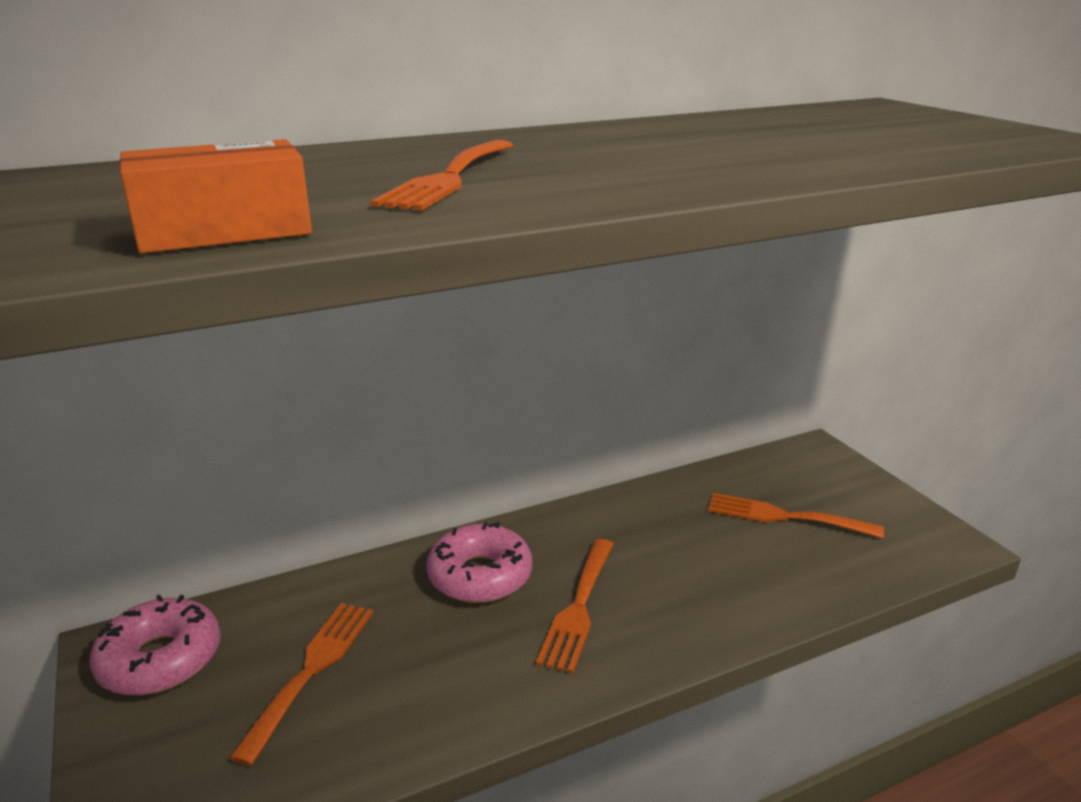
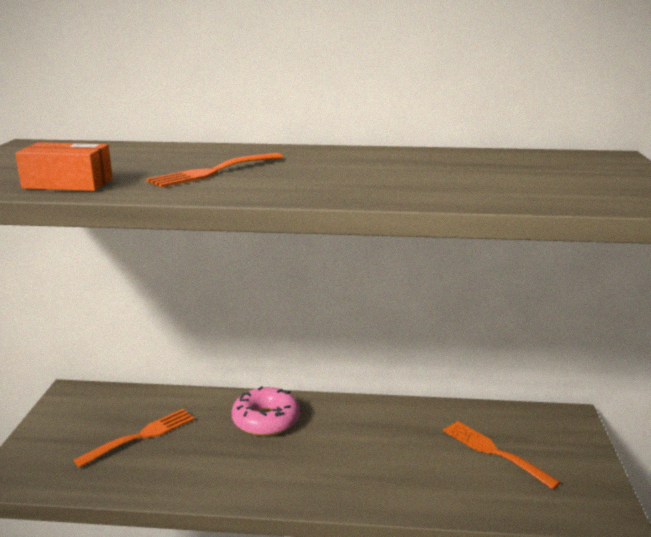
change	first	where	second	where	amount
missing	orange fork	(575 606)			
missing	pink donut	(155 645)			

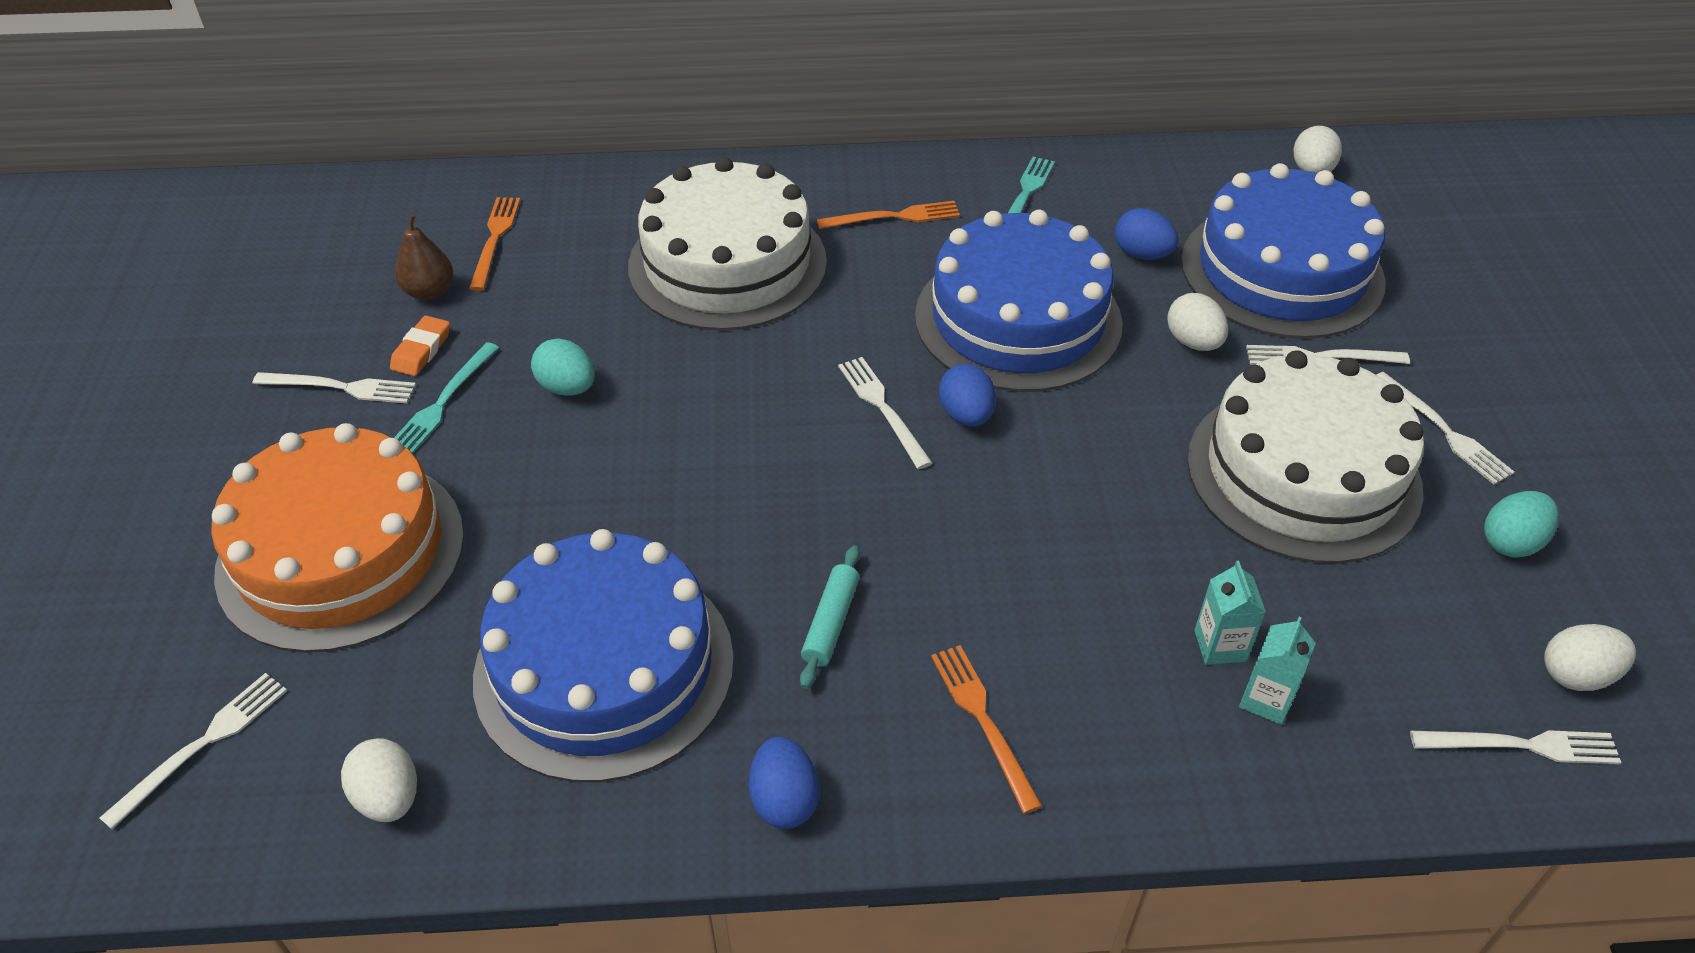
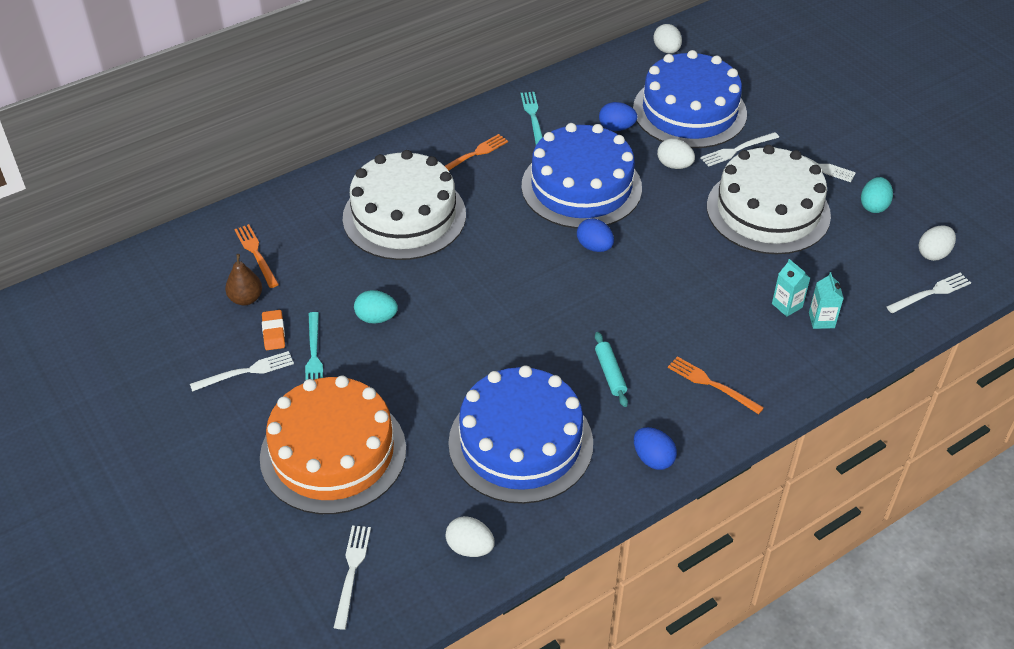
change	first	where	second	where	amount
missing	white fork	(885 413)			

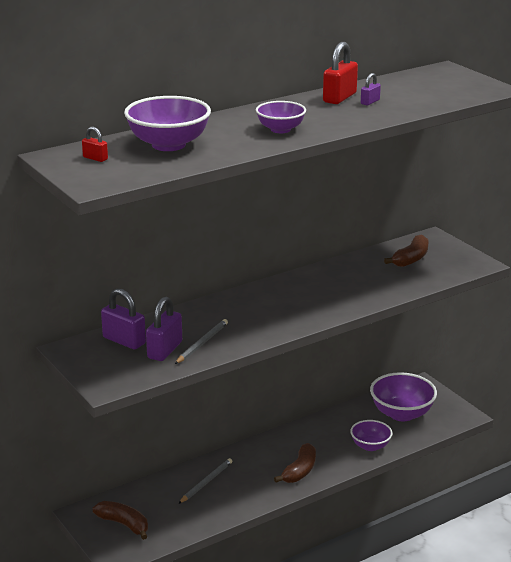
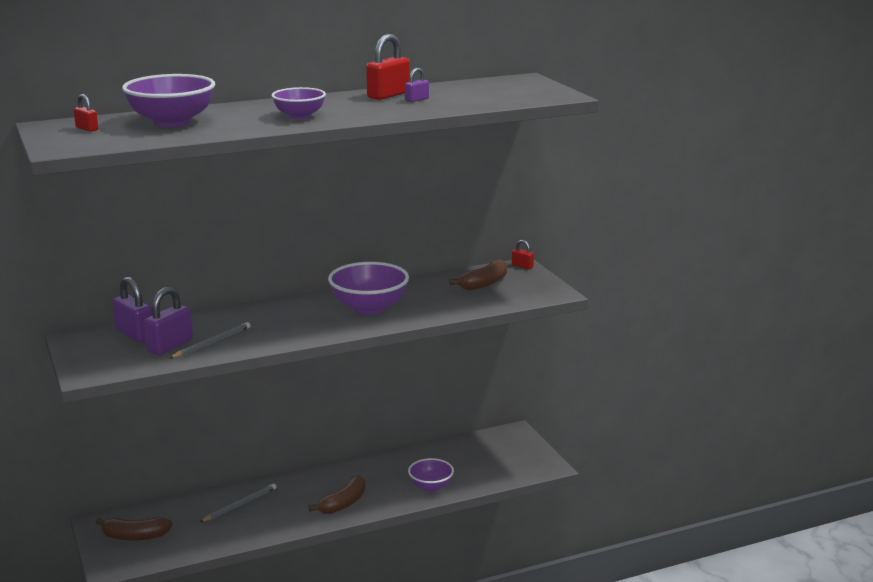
change	first	where	second	where	amount
relocated	purple bowl	(403 396)		(368 288)	
spun	brown banana	(120 520)		(134 529)	135 degrees clockwise
appeared			red padlock	(523 254)	

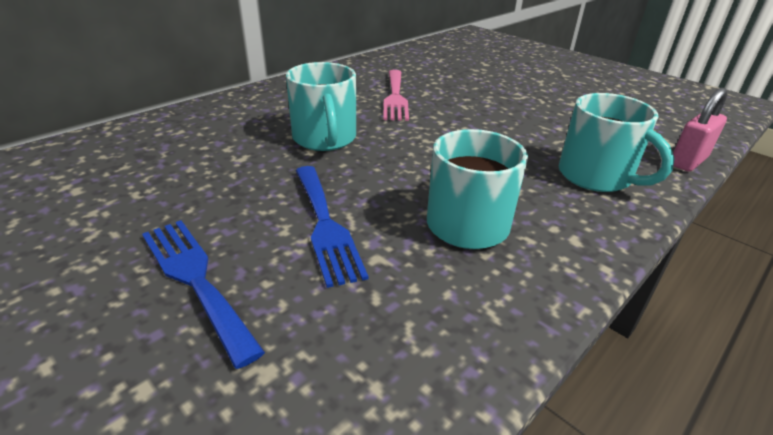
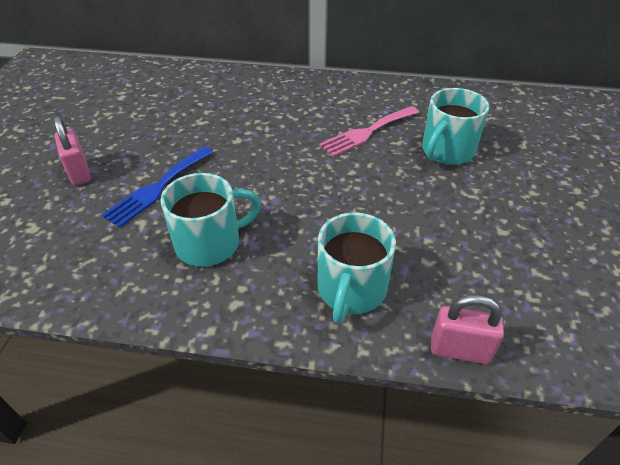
change	first	where	second	where	amount
relocated	turquoise mug	(321 106)		(455 126)	
exchanged	blue fork	(203 294)	pink padlock	(72 151)	

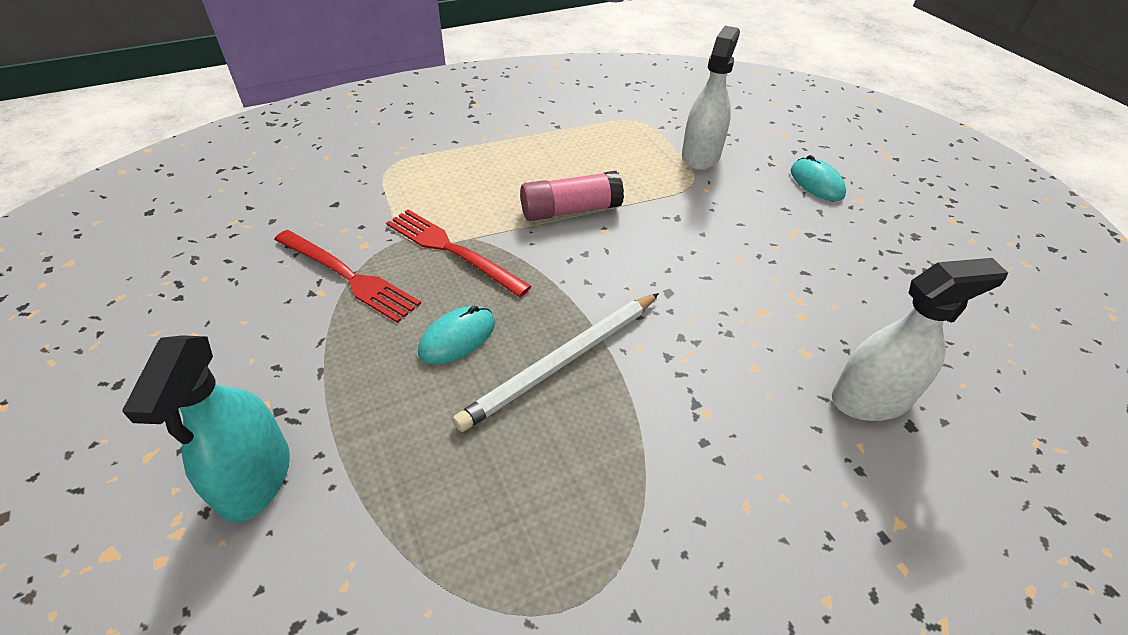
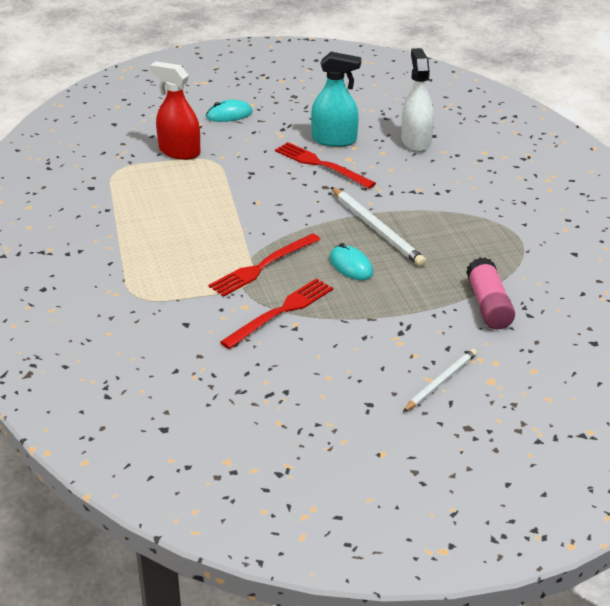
change	first	where	second	where	amount
colour	white spray bottle	(711 98)	red spray bottle	(175 110)	
relocated	pink glue stick	(572 196)		(490 293)	
relocated	turquoise spray bottle	(206 429)		(336 99)	
appeared			red fork	(325 165)	
appeared			white pencil	(440 380)	

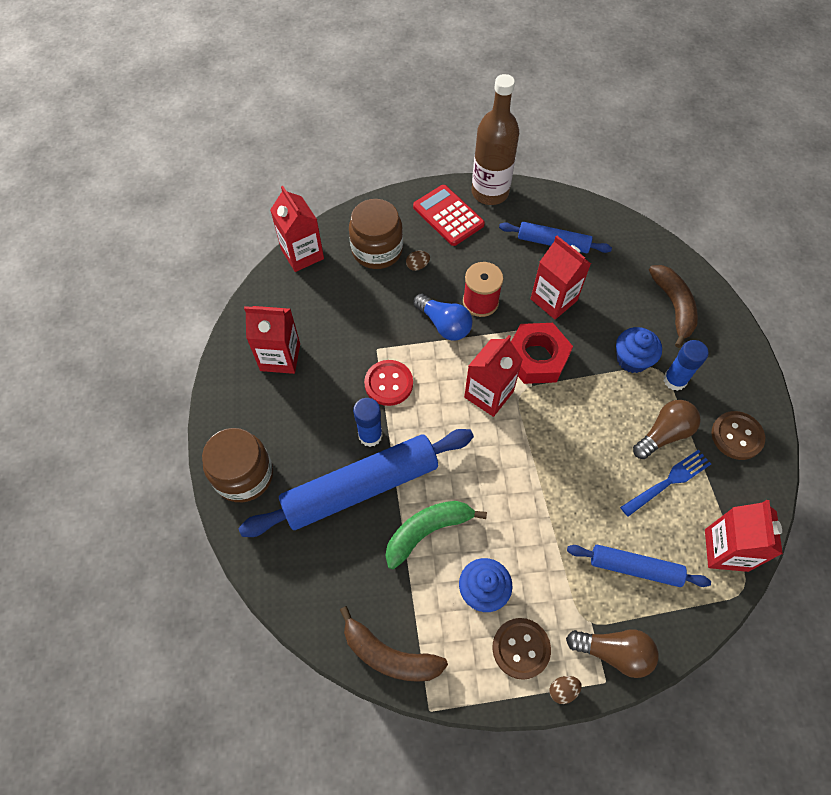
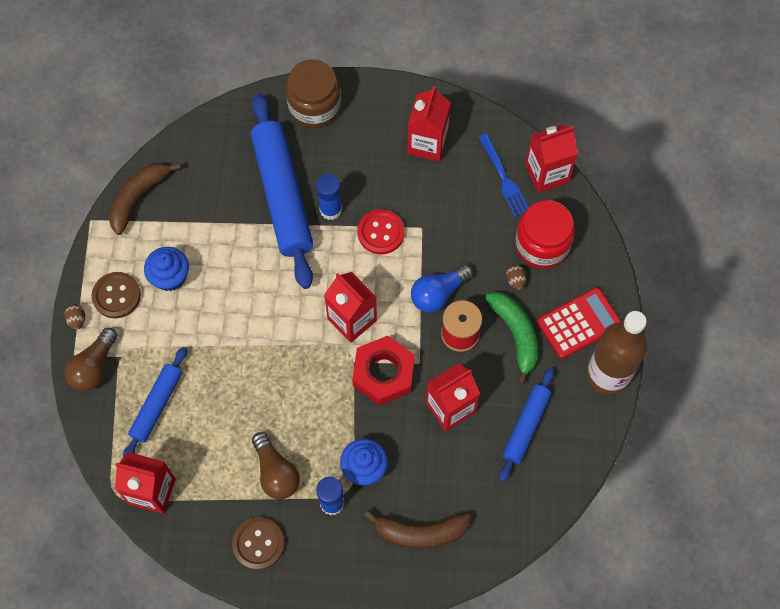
change	first	where	second	where	amount
colour	brown jar	(376 234)	red jar	(545 234)	
relocated	blue fork	(665 483)		(503 175)	
relocated	green banana	(436 535)		(511 338)	

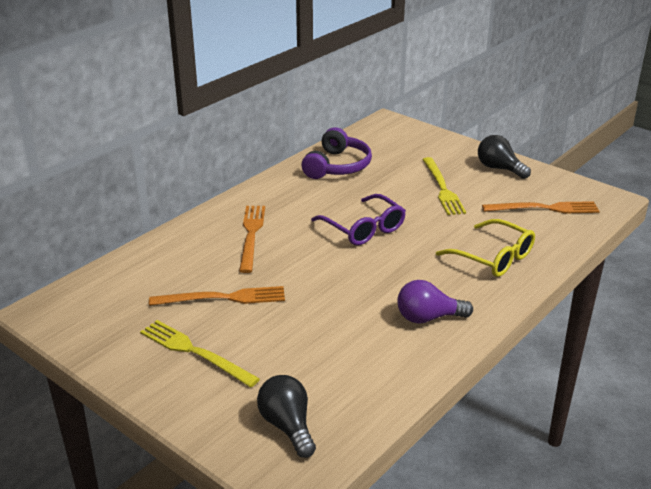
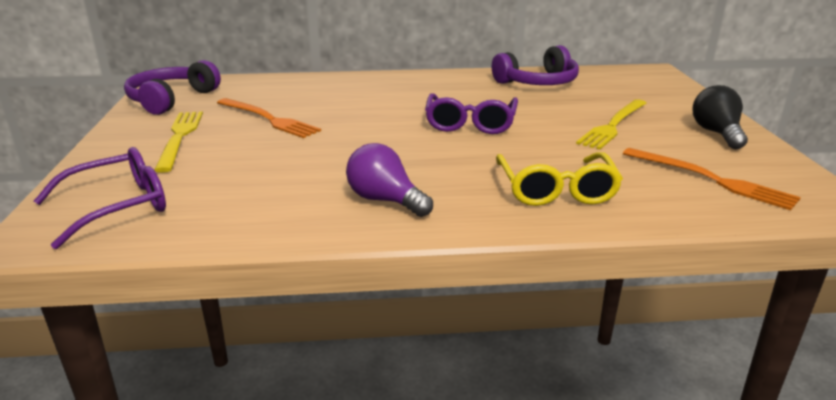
change	first	where	second	where	amount
missing	orange fork	(252 239)			
exchanged	black light bulb	(286 416)	purple glasses	(100 198)	
appeared			purple headphones	(172 87)	

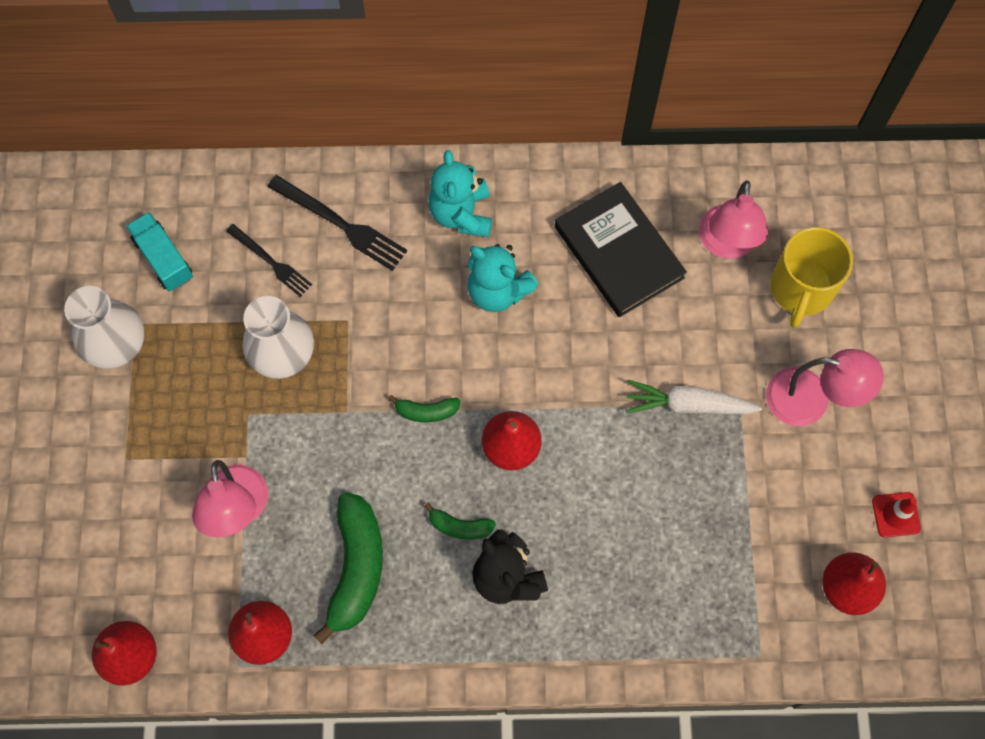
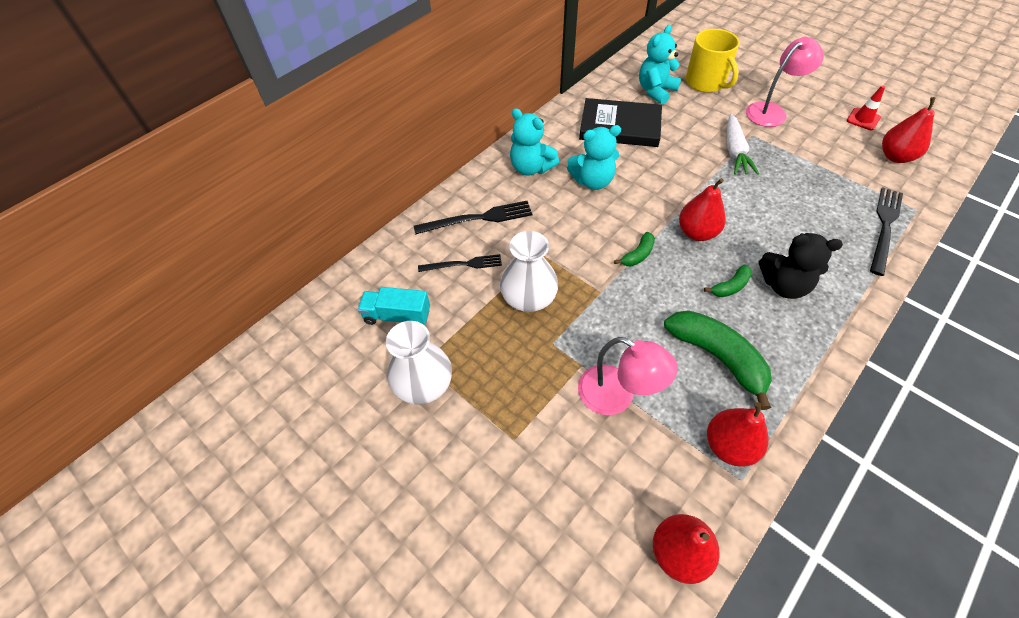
change	first	where	second	where	amount
exchanged	pink lamp	(733 220)	turquoise teddy bear	(660 65)	
spun	white carrot	(694 397)		(743 144)	45 degrees counterclockwise
appeared			black fork	(886 231)	

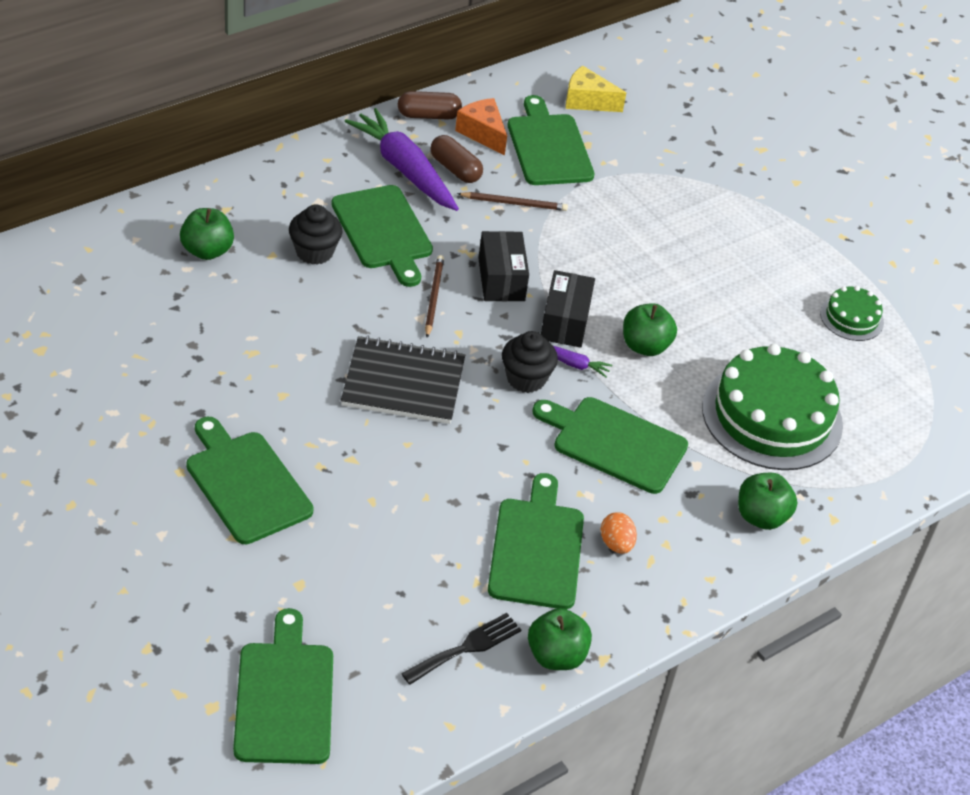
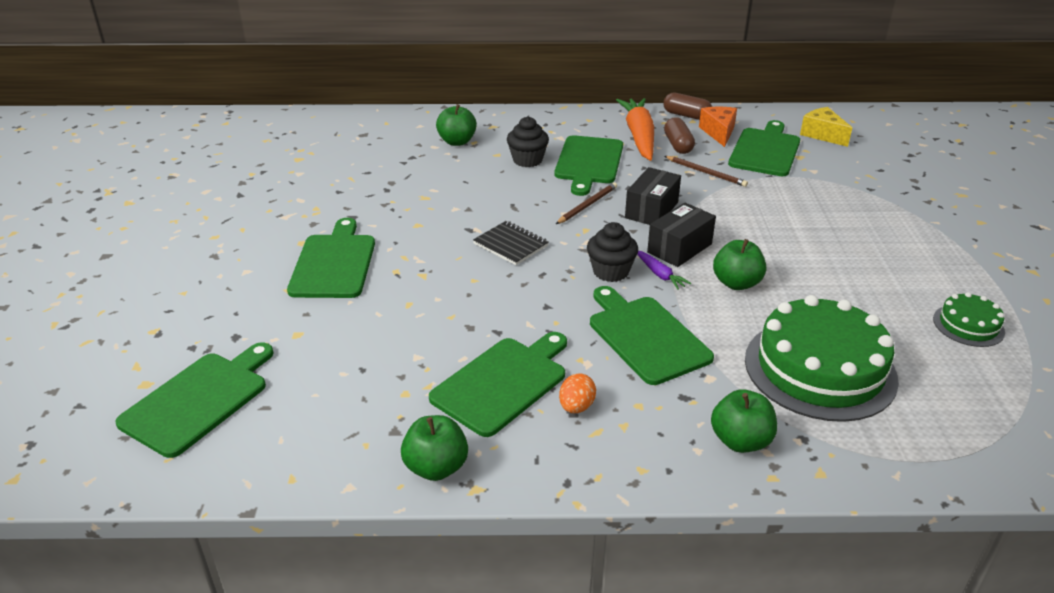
change	first	where	second	where	amount
colour	purple carrot	(402 159)	orange carrot	(635 129)	
size	black notebook	(403 380)		(511 243)	x0.62
missing	black fork	(461 649)			

